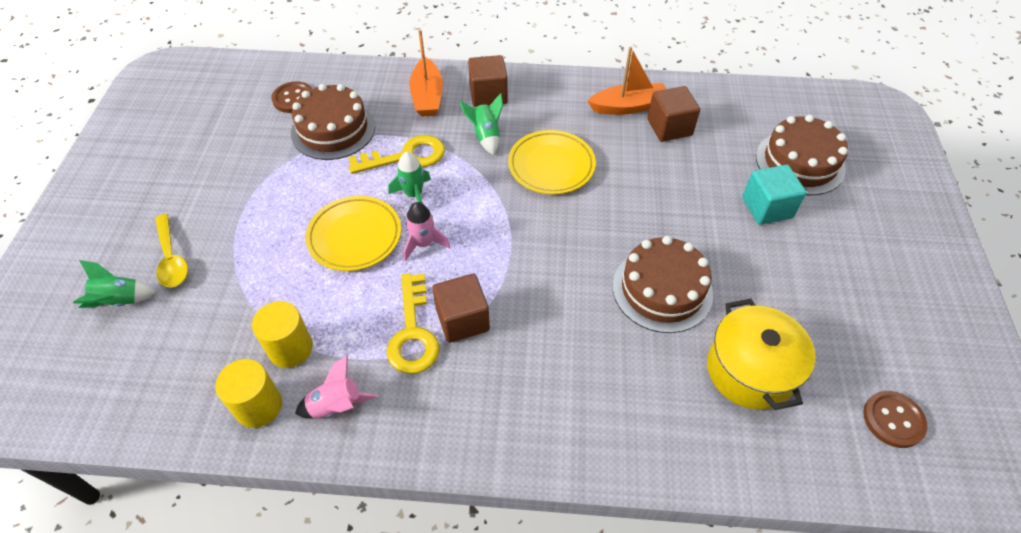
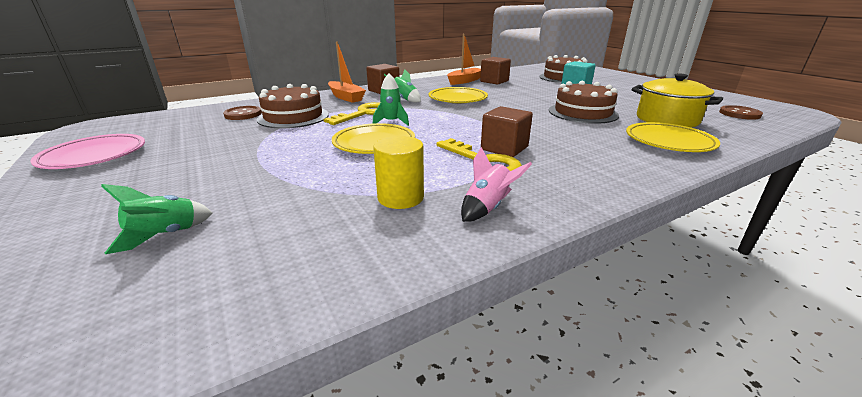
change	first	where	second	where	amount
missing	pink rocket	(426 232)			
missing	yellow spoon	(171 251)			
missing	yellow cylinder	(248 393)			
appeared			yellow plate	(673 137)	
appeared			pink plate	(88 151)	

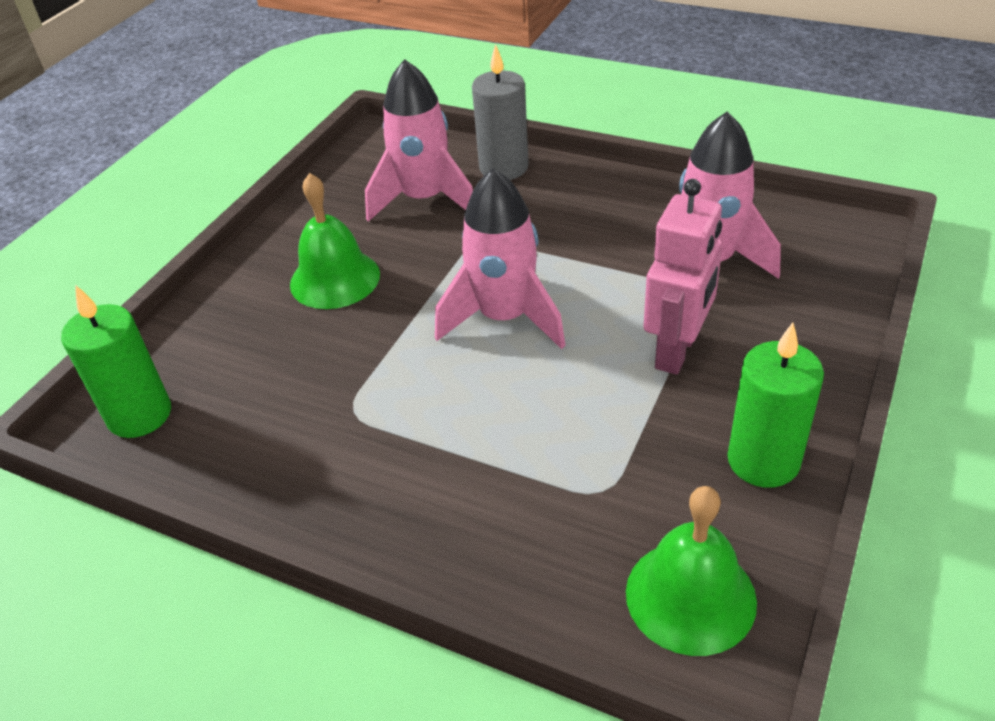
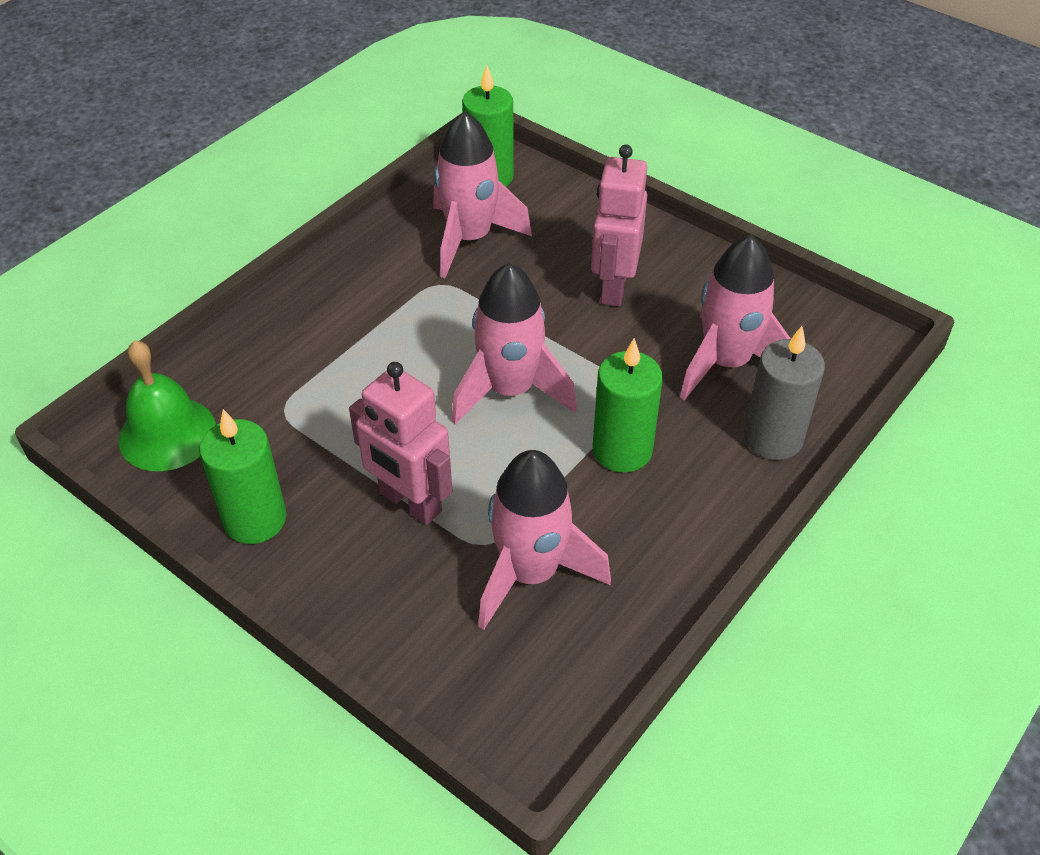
change	first	where	second	where	amount
exchanged	green bell	(335 241)	pink robot	(619 225)	
appeared			pink rocket	(482 194)	
appeared			green candle	(628 405)	

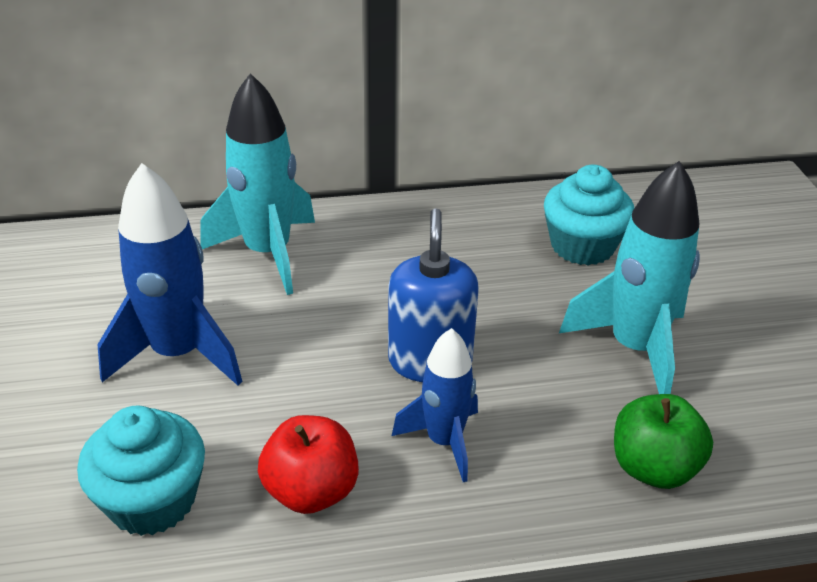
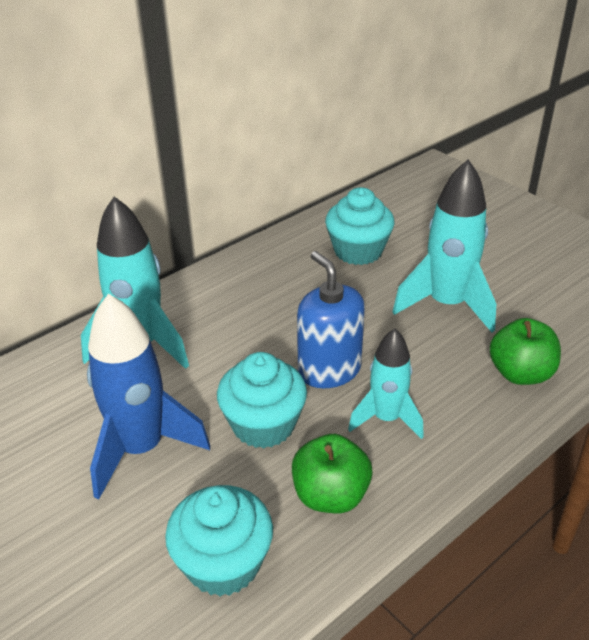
change	first	where	second	where	amount
colour	blue rocket	(435 405)	turquoise rocket	(386 384)	
colour	red apple	(308 464)	green apple	(332 473)	
appeared			turquoise cupcake	(262 400)	

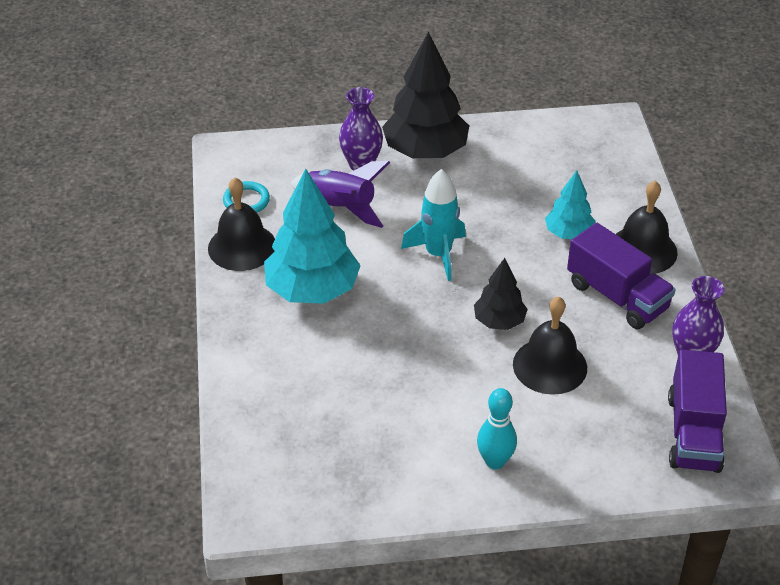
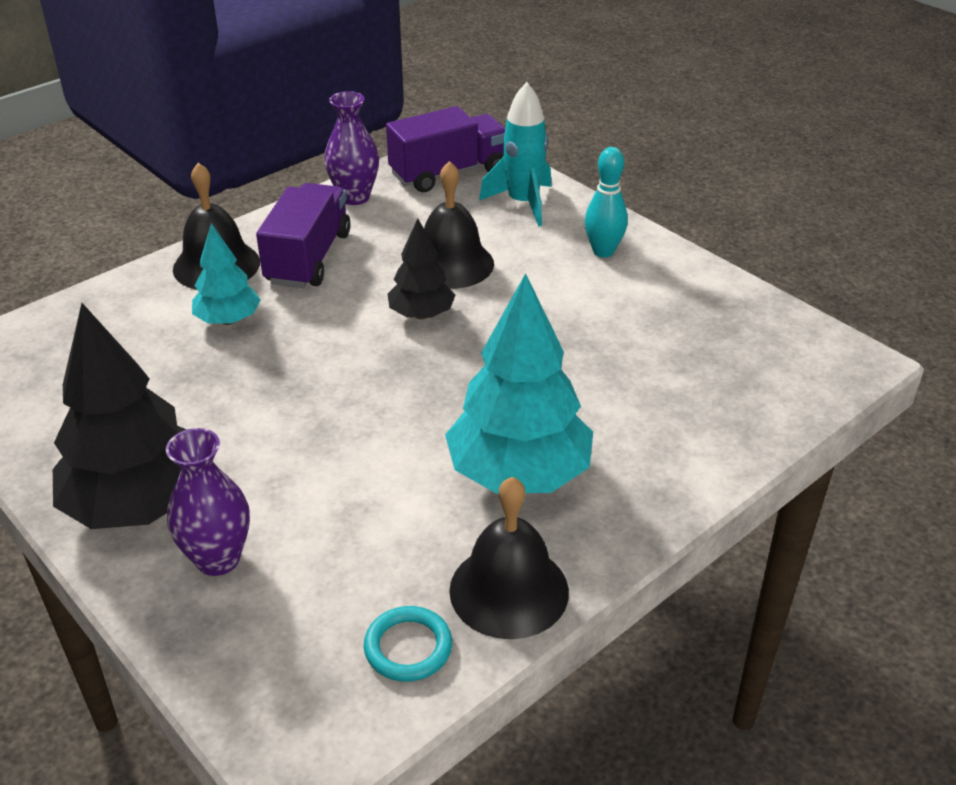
change	first	where	second	where	amount
missing	purple rocket	(340 194)			
relocated	turquoise rocket	(433 225)		(515 154)	

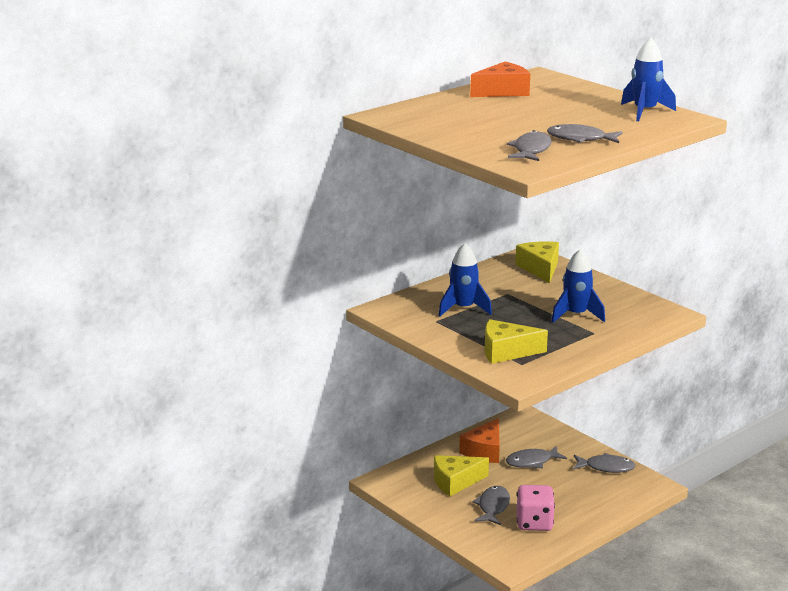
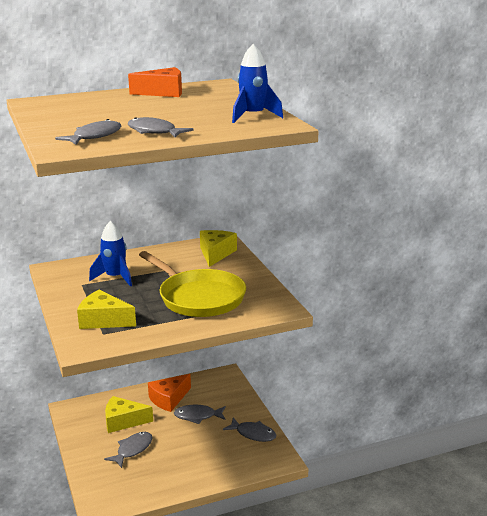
change	first	where	second	where	amount
exchanged	blue rocket	(578 286)	yellow pan	(192 284)	
missing	pink dice	(536 508)			

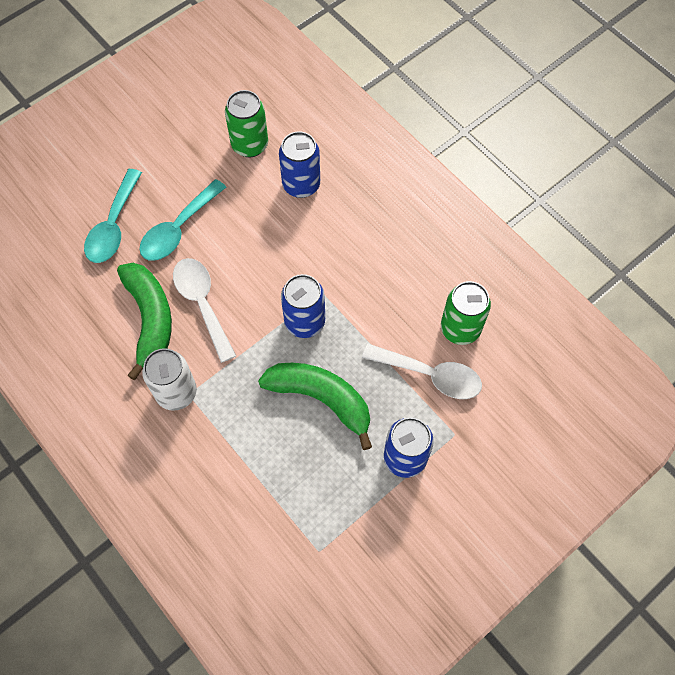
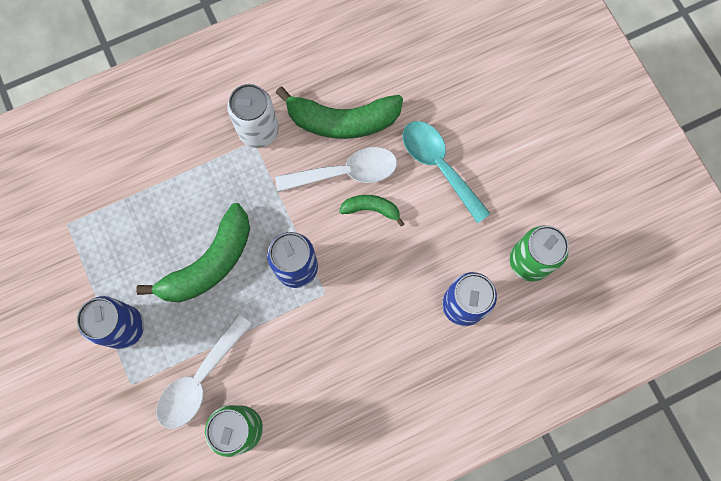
change	first	where	second	where	amount
missing	turquoise spoon	(113 216)			
appeared			green banana	(372 210)	

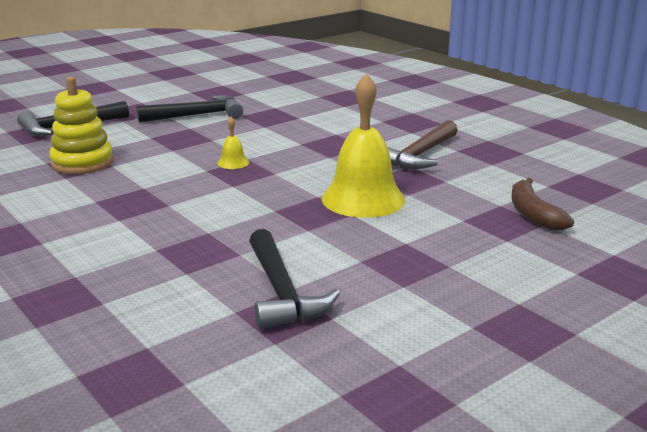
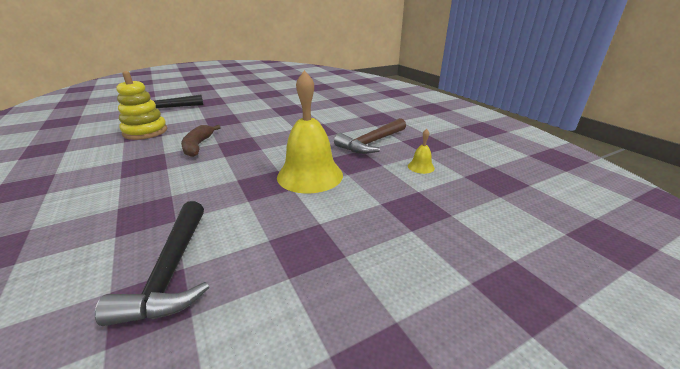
change	first	where	second	where	amount
missing	black hammer	(190 109)			
relocated	yellow bell	(233 143)		(421 151)	
relocated	brown banana	(542 204)		(201 141)	

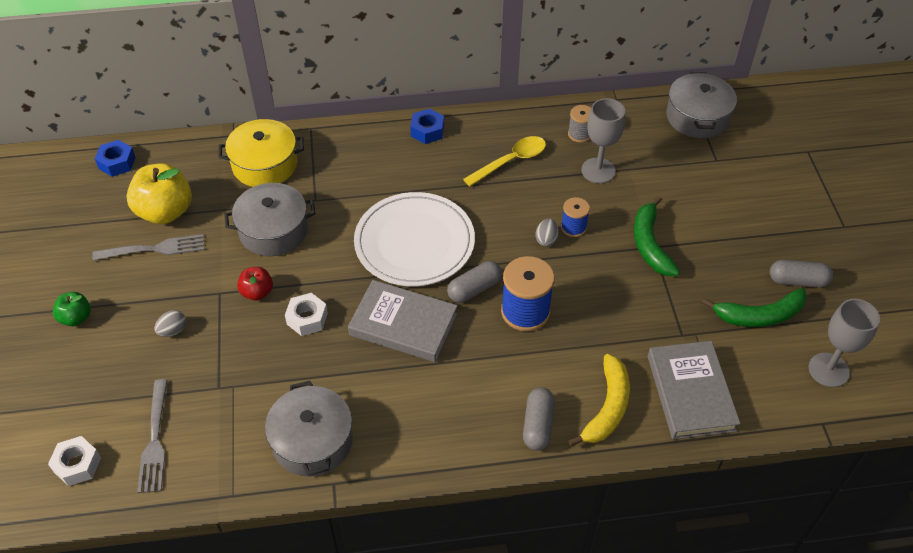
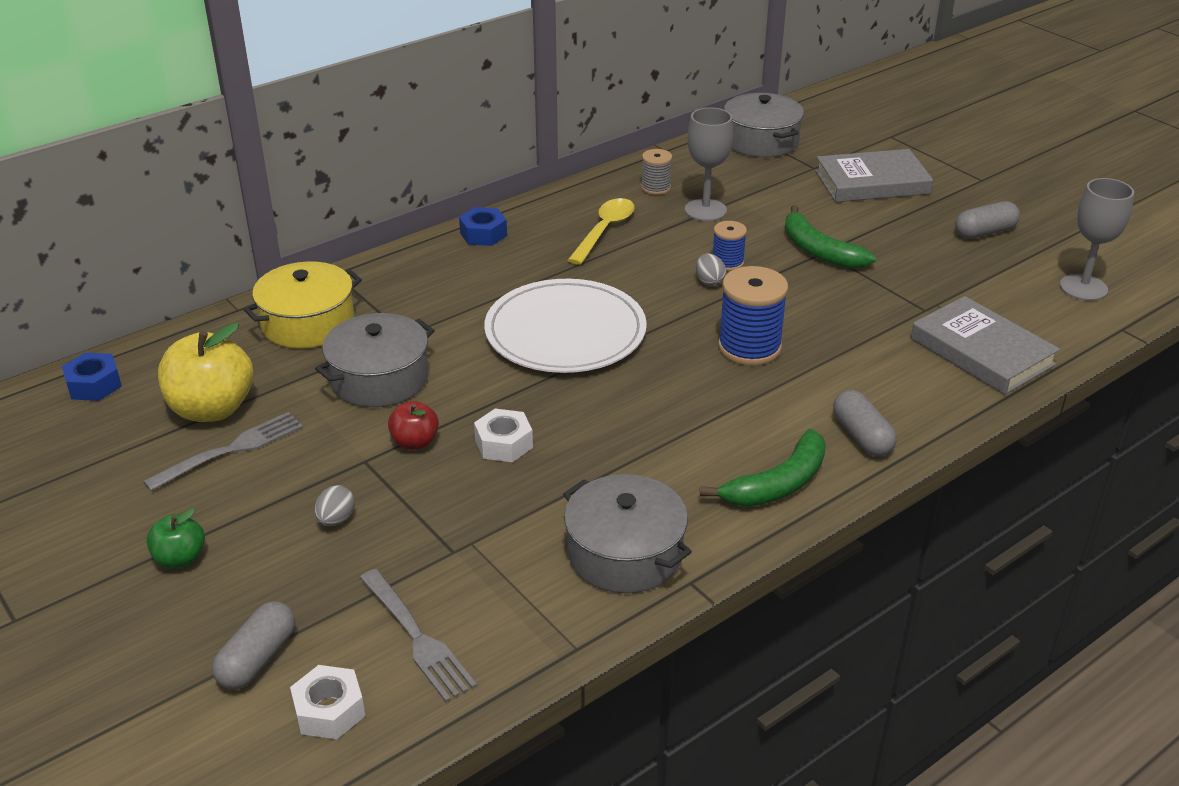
change	first	where	second	where	amount
relocated	grey capsule	(474 282)		(253 645)	
relocated	grey book	(403 321)		(874 175)	
relocated	green banana	(754 307)		(763 468)	
missing	yellow banana	(599 400)			

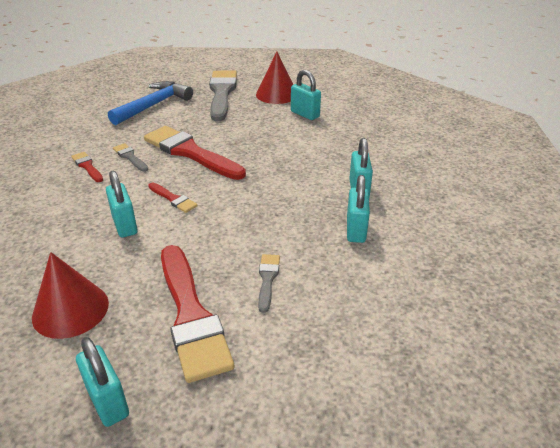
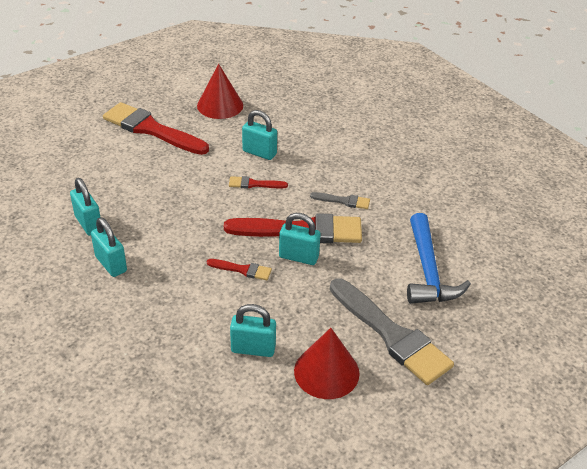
change	first	where	second	where	amount
relocated	red brush	(87 167)		(239 269)	
missing	grey brush	(269 283)			
relocated	turquoise padlock	(102 382)		(300 239)	

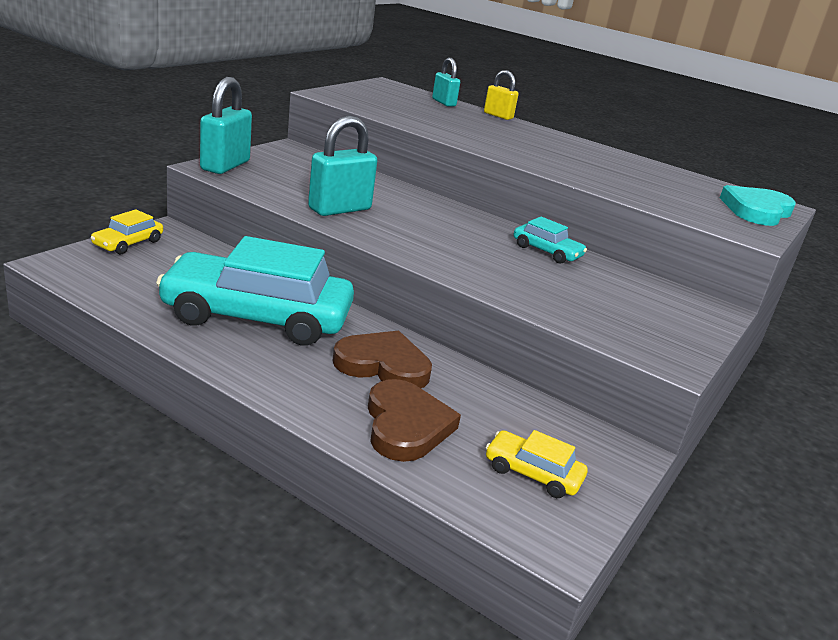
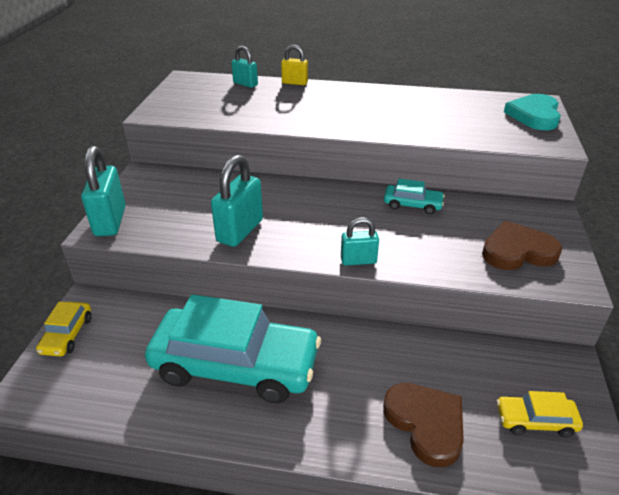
change	first	where	second	where	amount
spun	turquoise car	(255 291)		(233 348)	150 degrees counterclockwise
relocated	brown heart	(382 359)		(522 245)	
appeared			turquoise padlock	(360 241)	

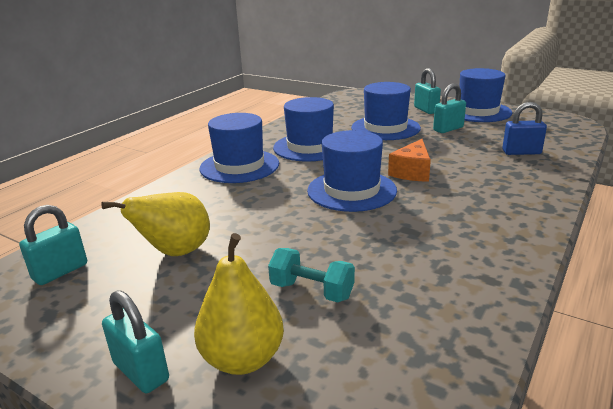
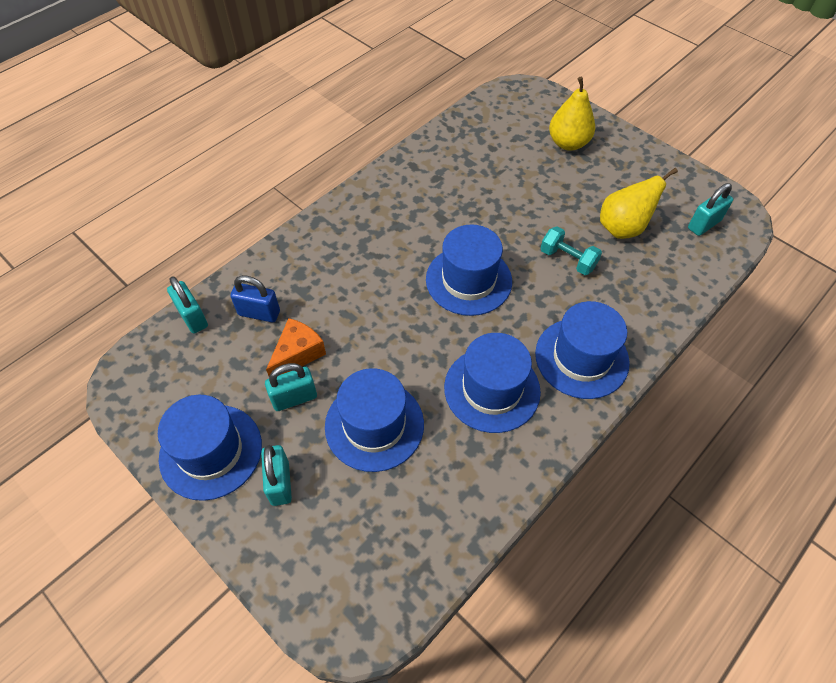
change	first	where	second	where	amount
relocated	orange cheese	(409 160)		(296 347)	
relocated	turquoise dumbbell	(311 275)		(571 250)	
relocated	turquoise padlock	(135 341)		(187 304)	

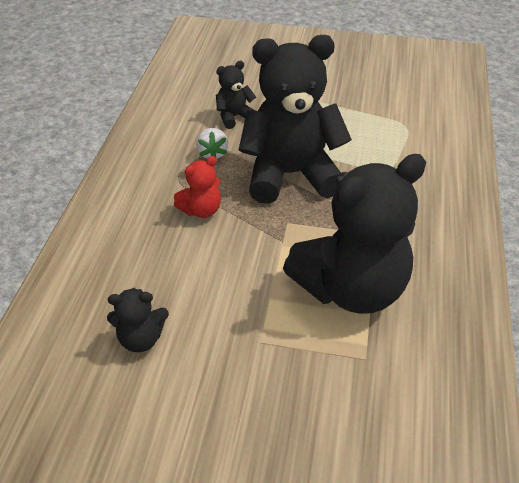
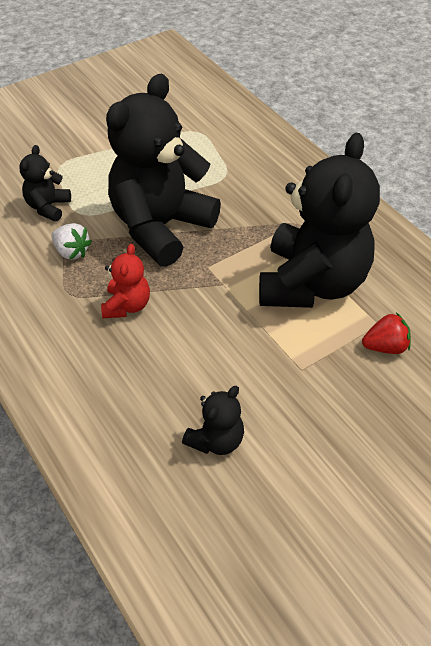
change	first	where	second	where	amount
appeared			red strawberry	(386 333)	

